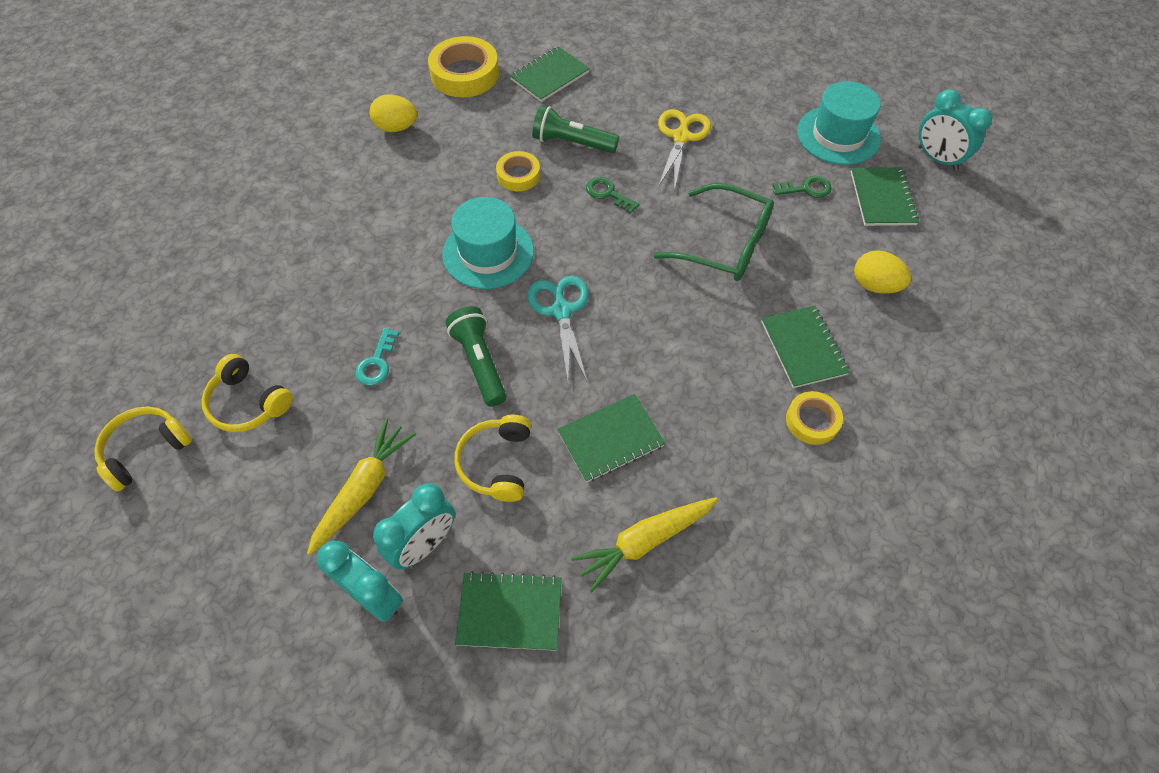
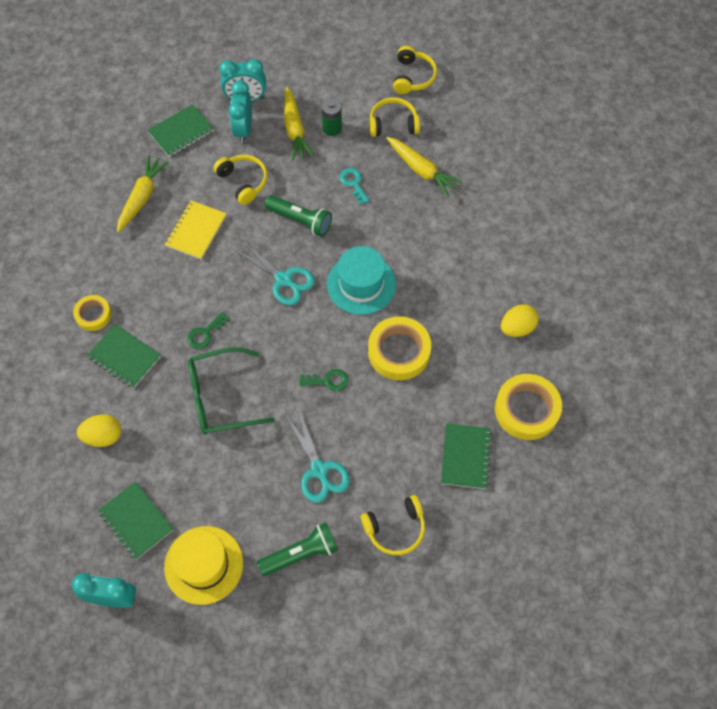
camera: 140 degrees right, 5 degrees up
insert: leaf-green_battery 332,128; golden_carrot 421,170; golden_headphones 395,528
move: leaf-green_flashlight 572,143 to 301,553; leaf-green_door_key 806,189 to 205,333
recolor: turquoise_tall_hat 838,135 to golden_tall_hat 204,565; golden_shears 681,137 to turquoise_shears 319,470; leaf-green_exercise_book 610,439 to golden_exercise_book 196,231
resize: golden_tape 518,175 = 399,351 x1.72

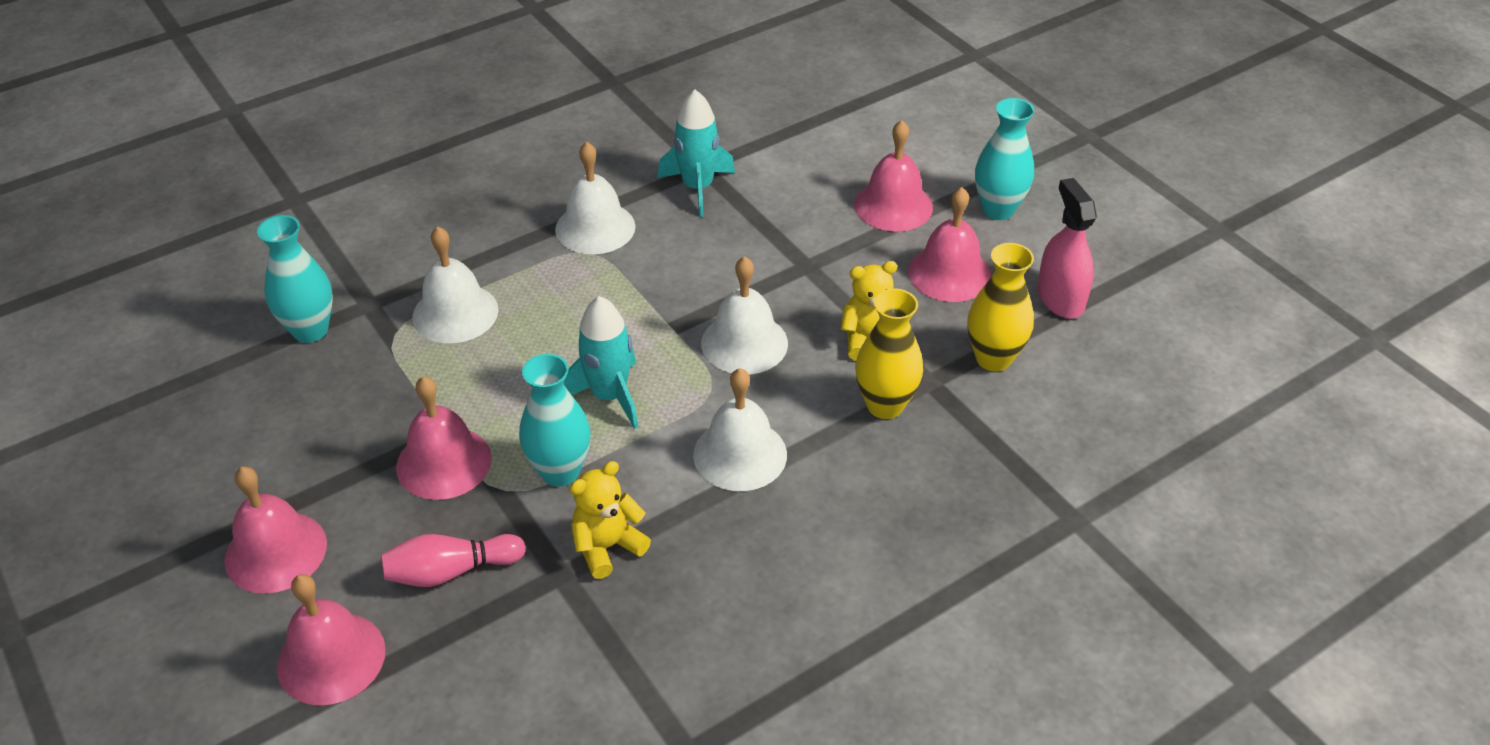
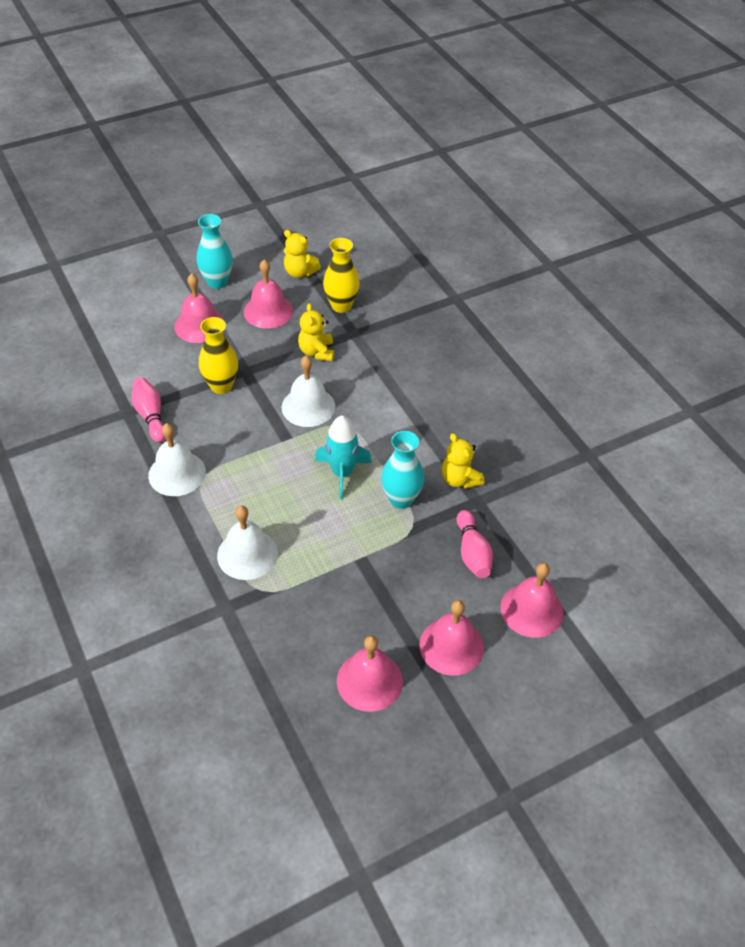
camera: 85 degrees left, 5 degrees up
delete: turquoise_tall_vase 310,330; white_school_bell 740,454
move: golden_tall_vase 885,405 to 221,386; pink_school_bell 444,462 to 369,681
replace: turquoise_rocket 697,188 to pink_bowling_pin 151,416; pink_sprayer 1060,298 to golden_teddy_bear 300,272

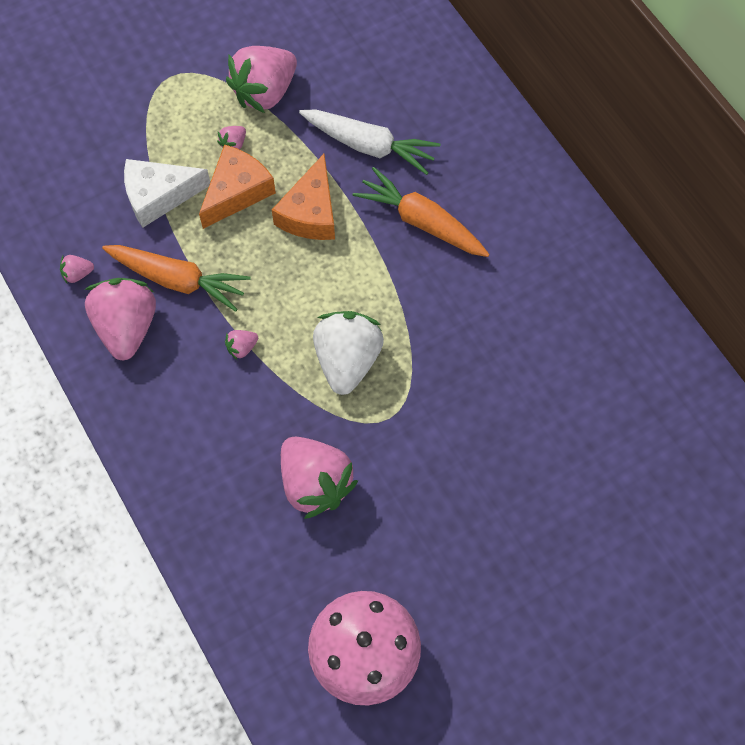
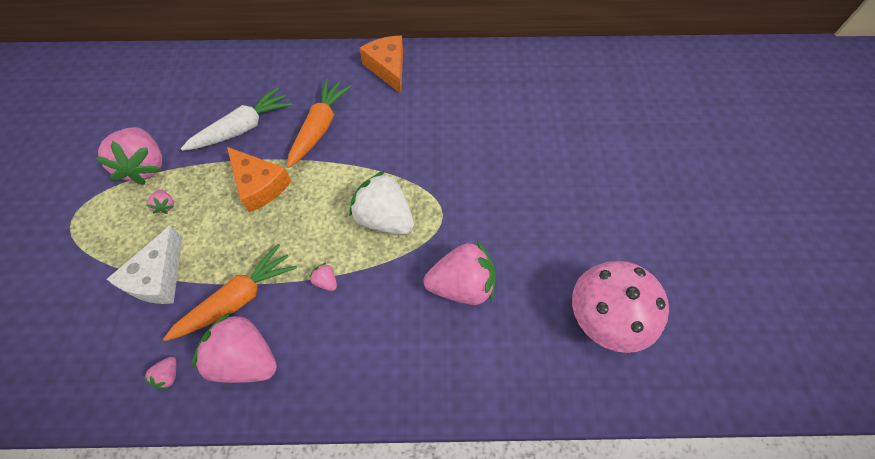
camera: 60 degrees left, 5 degrees down
move: bright_orange_cheese 237,192 to 388,68
rotate: bright_orange_carrot 421,221 = 319,128 135 degrees clockwise; pink_strawberry 242,348 = 326,281 135 degrees clockwise

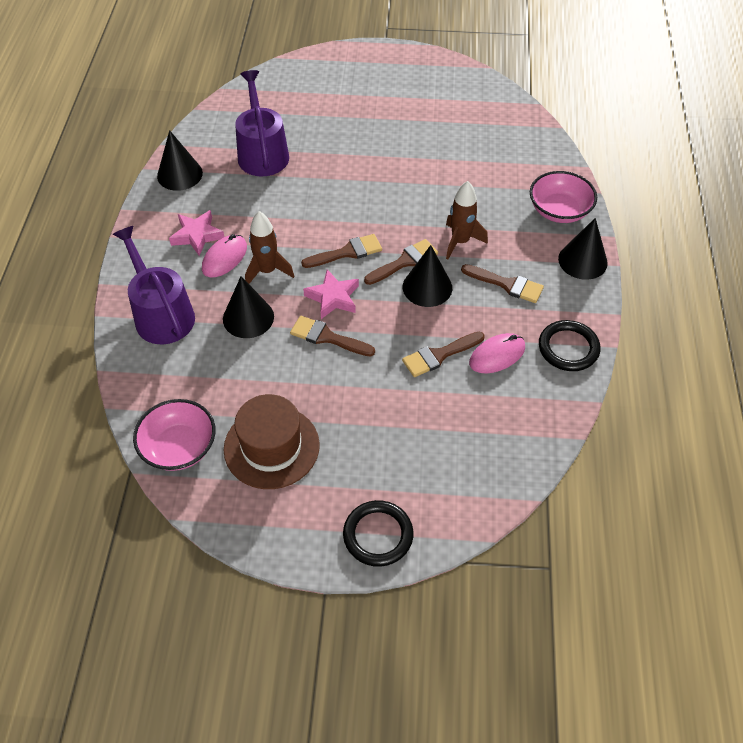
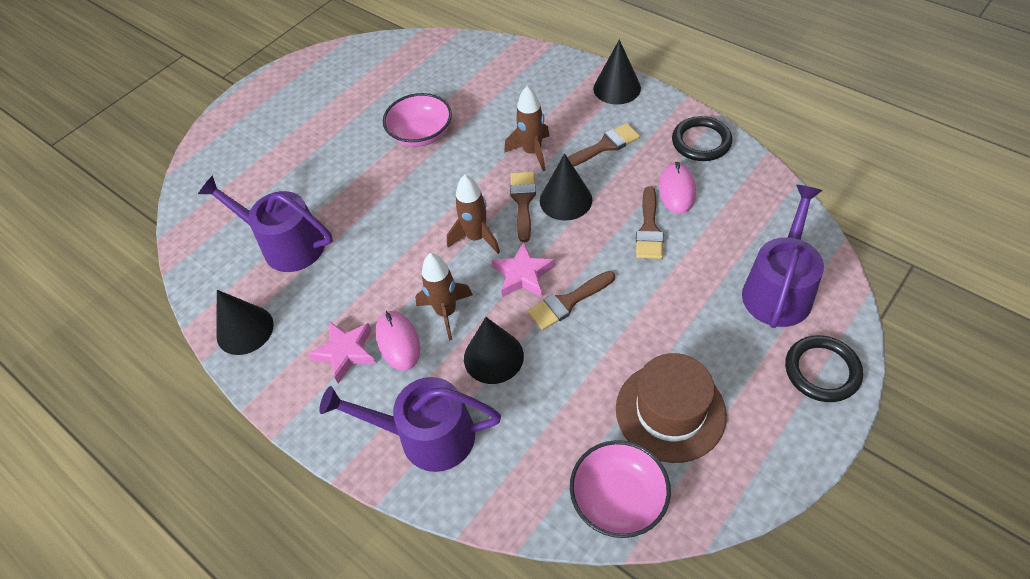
camera: 50 degrees left, 0 degrees up
insert: violet_watering_pot 778,289
move: pink_deep_dish 559,210 to 421,134
replace: russet_paintbrush 347,252 to russet_rocket 476,238

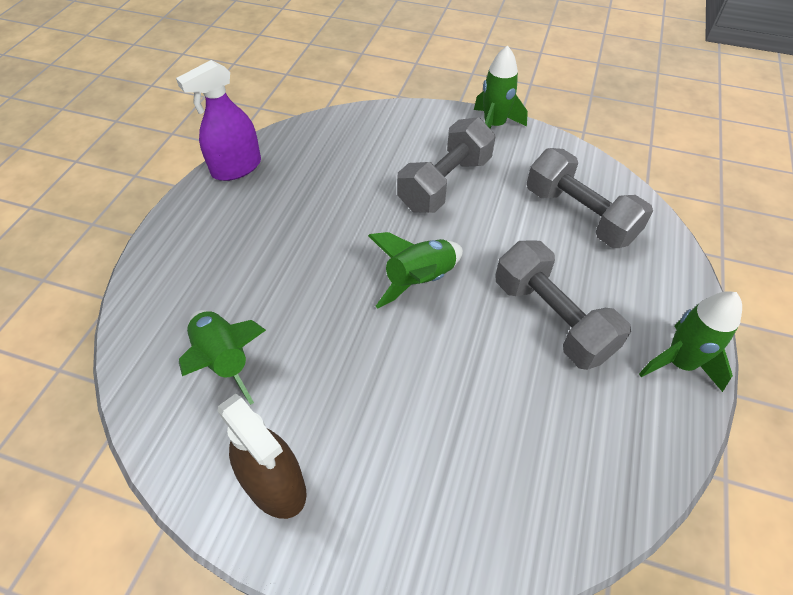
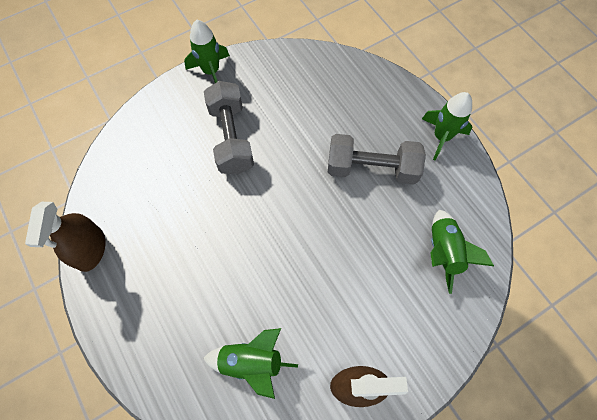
camera: 50 degrees left, 15 degrees up
delete: grey_dumbbell 579,215
move: leaf-green_rocket 420,280 to 443,252
recolor: violet_sprayer 236,168 to russet_sprayer 90,249

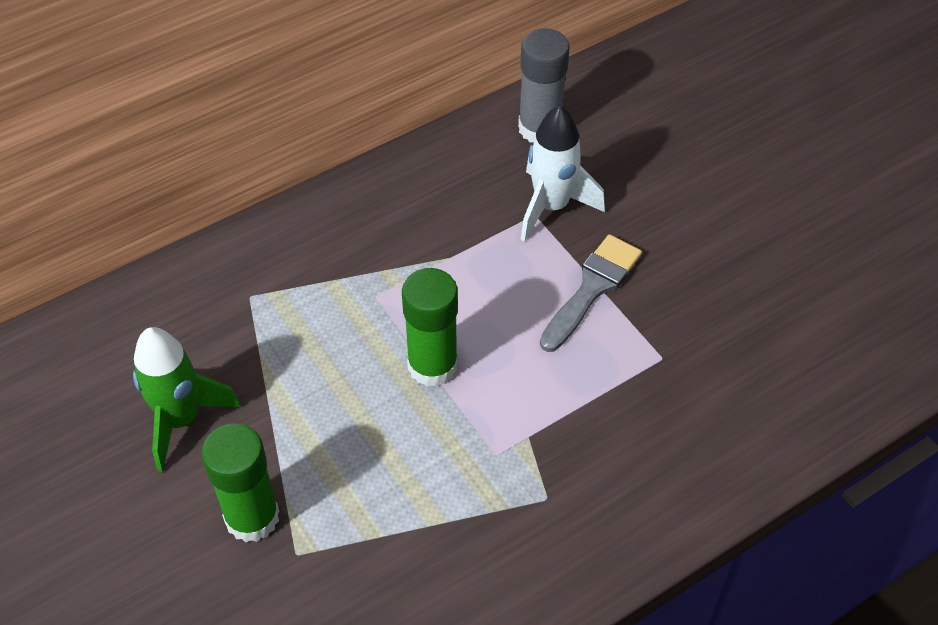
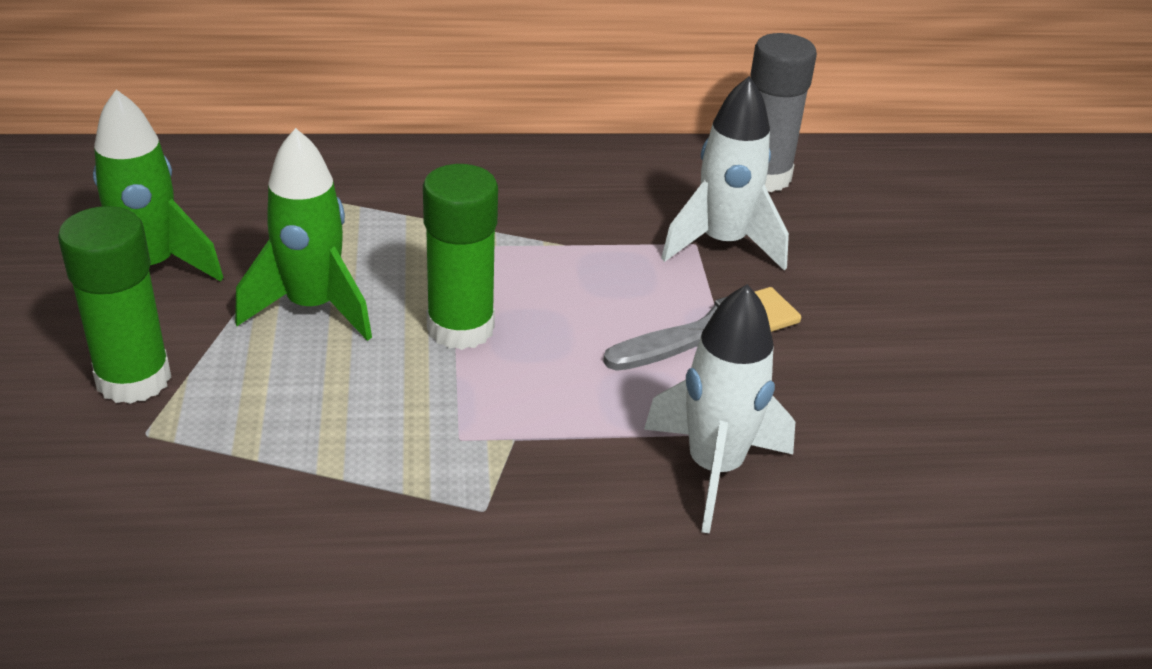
camera: 25 degrees right, 15 degrees down
insert: leaf-green_rocket 313,307; white_rocket 714,469

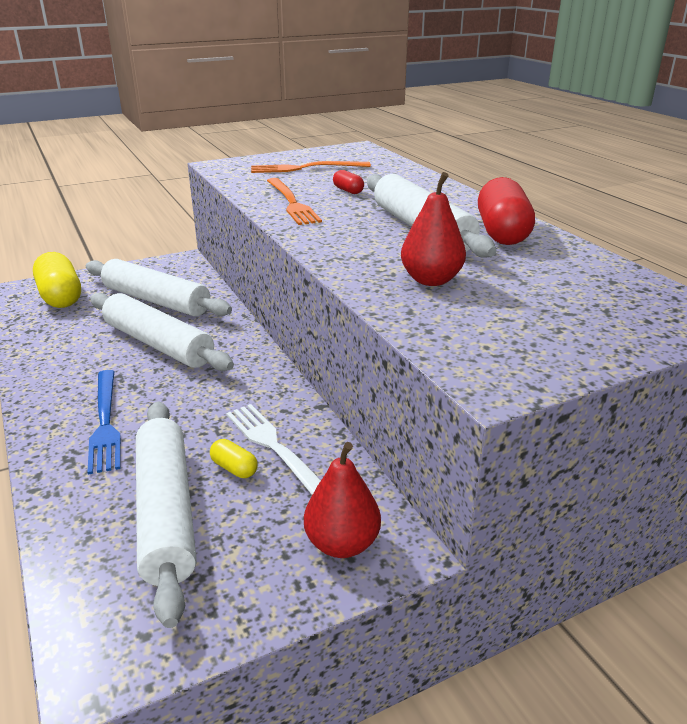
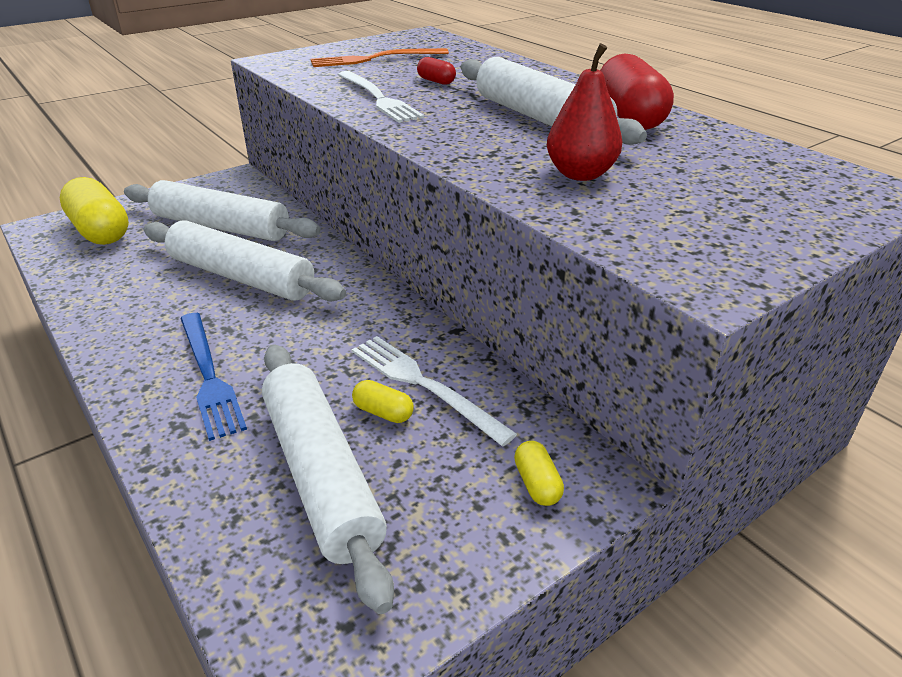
camera: 10 degrees left, 5 degrees up
replace: scarlet_toy_pear 342,544 to golden_pill_shape 537,484
recolor: bright_orange_fork 292,203 to white_fork 378,98

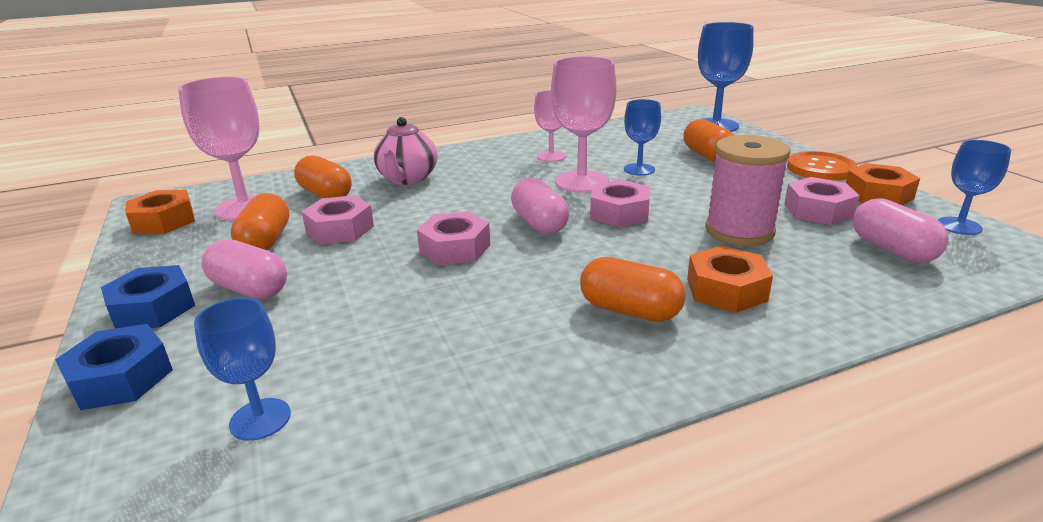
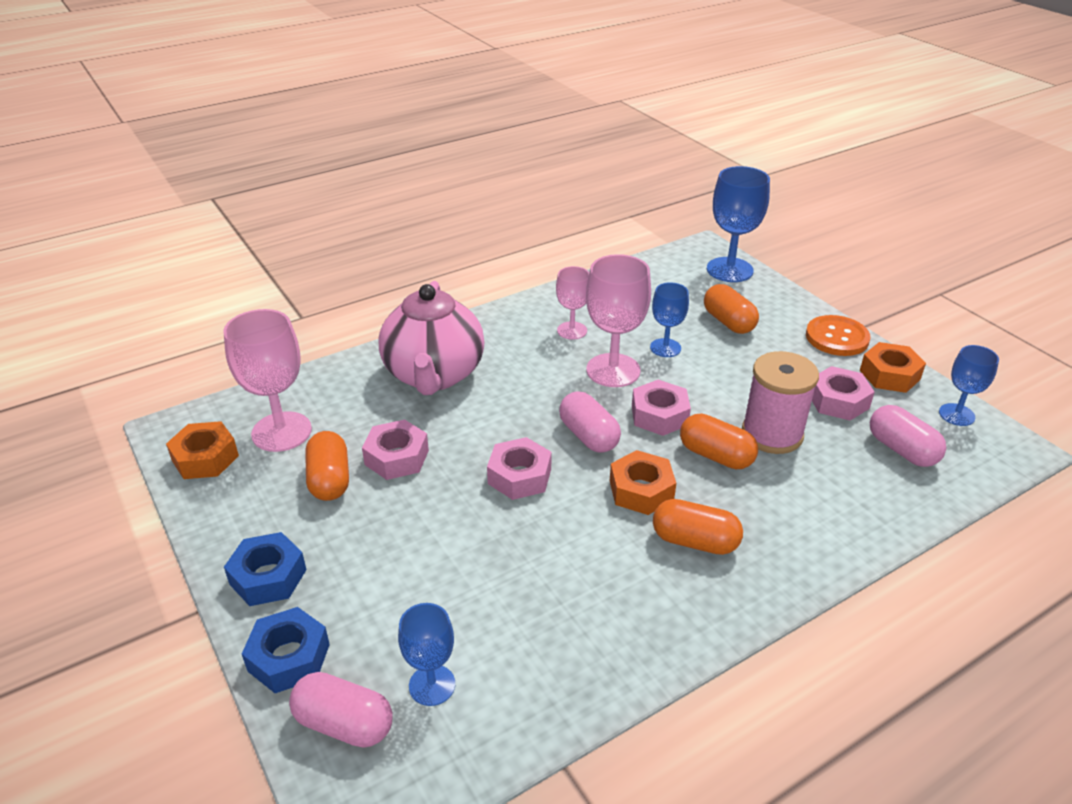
camera: 10 degrees left, 10 degrees up
move: bright_orange_pill_shape 325,194 to 716,456; pink_pill_shape 249,289 to 344,724; bright_orange_hex_nut 726,290 to 641,490
resize: pink_china_teapot 408,179 = 434,375 x1.59

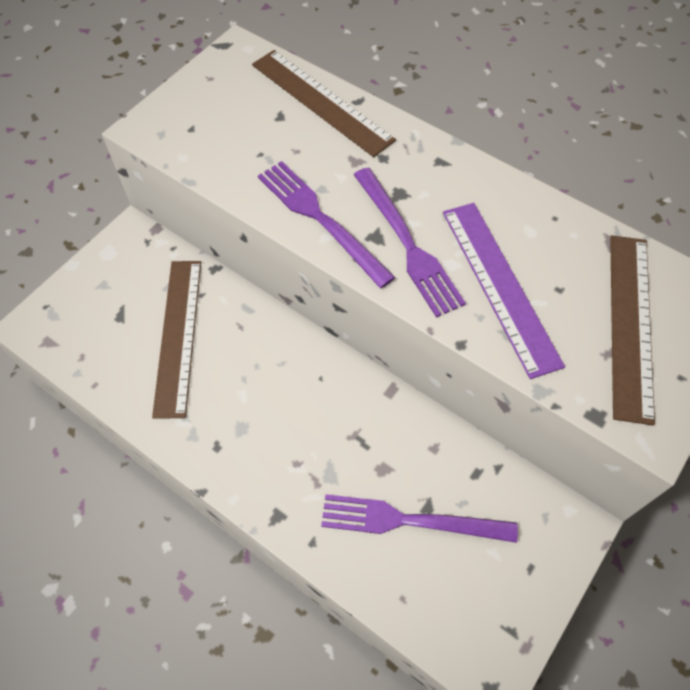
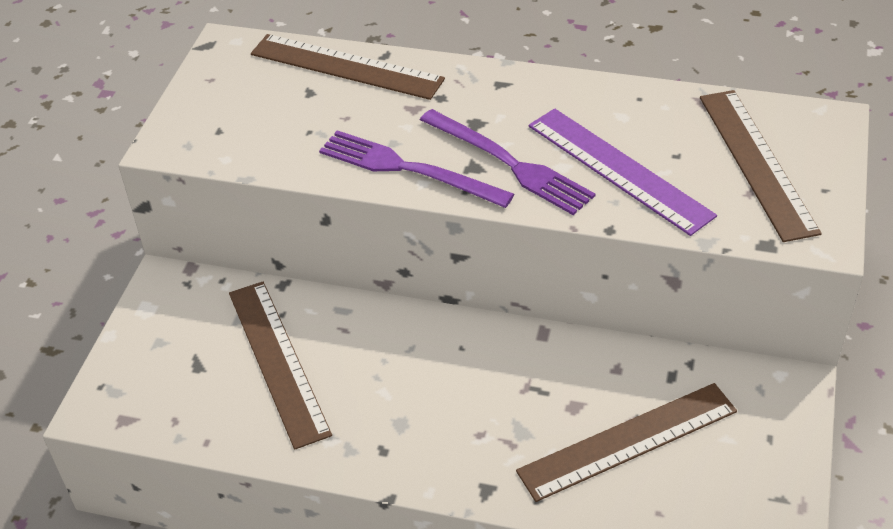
camera: 20 degrees left, 15 degrees down
replace: violet_fork 410,520 to russet_straightedge 628,441

